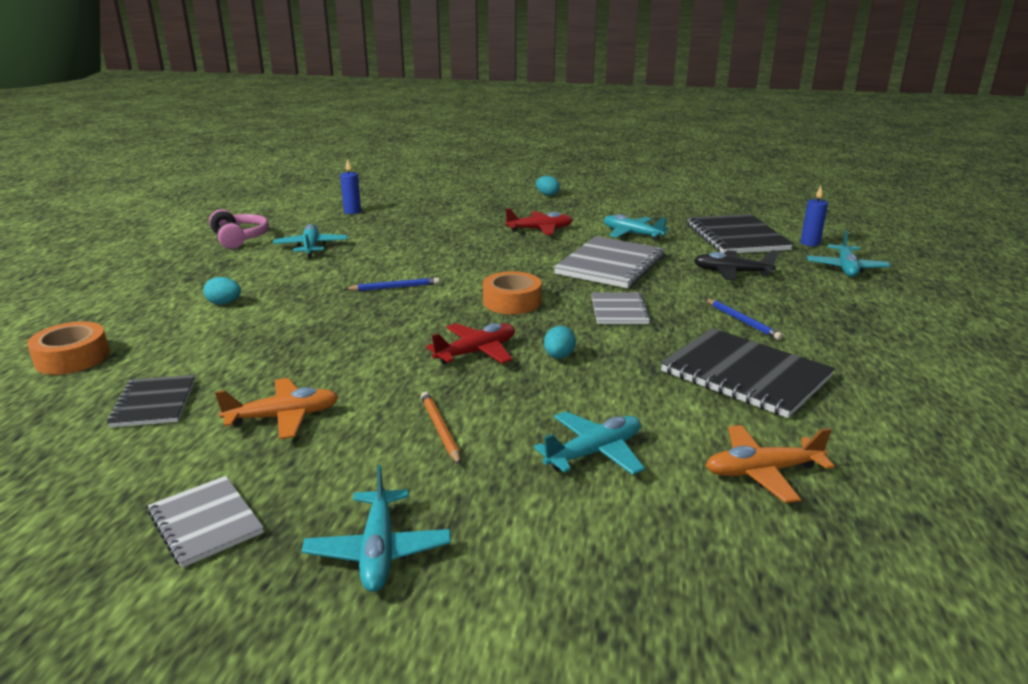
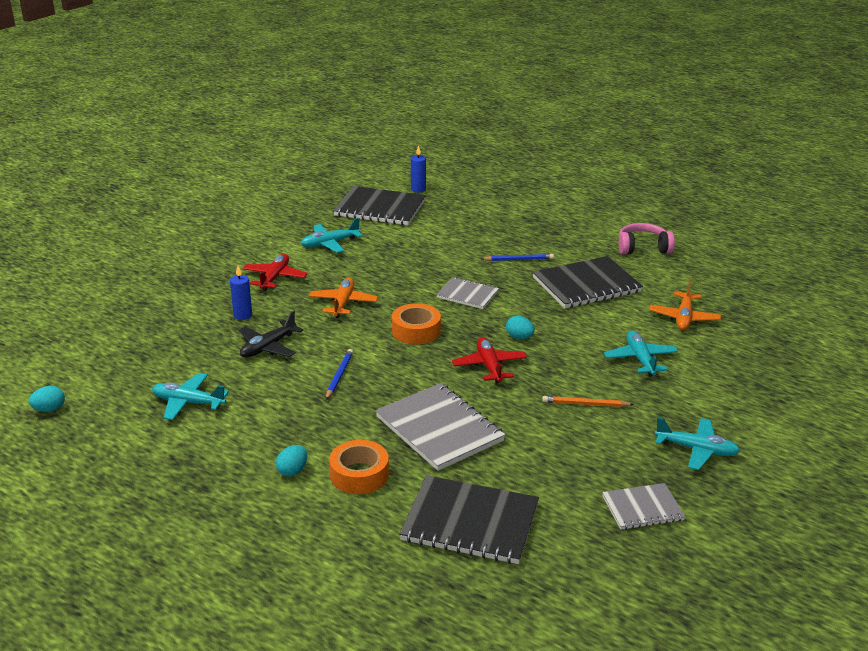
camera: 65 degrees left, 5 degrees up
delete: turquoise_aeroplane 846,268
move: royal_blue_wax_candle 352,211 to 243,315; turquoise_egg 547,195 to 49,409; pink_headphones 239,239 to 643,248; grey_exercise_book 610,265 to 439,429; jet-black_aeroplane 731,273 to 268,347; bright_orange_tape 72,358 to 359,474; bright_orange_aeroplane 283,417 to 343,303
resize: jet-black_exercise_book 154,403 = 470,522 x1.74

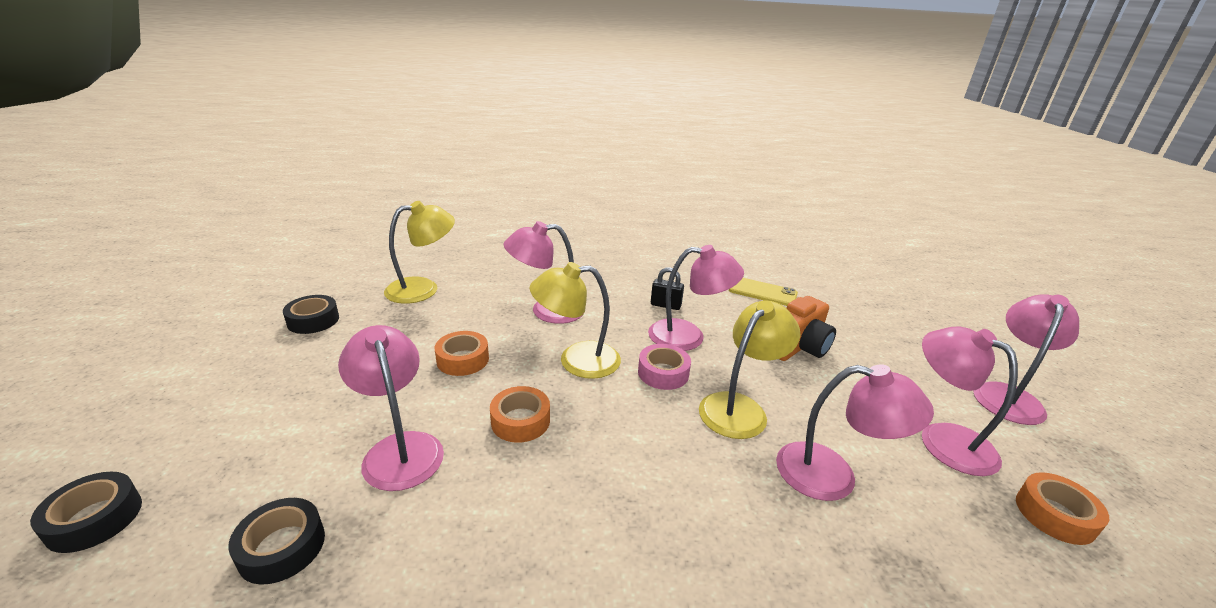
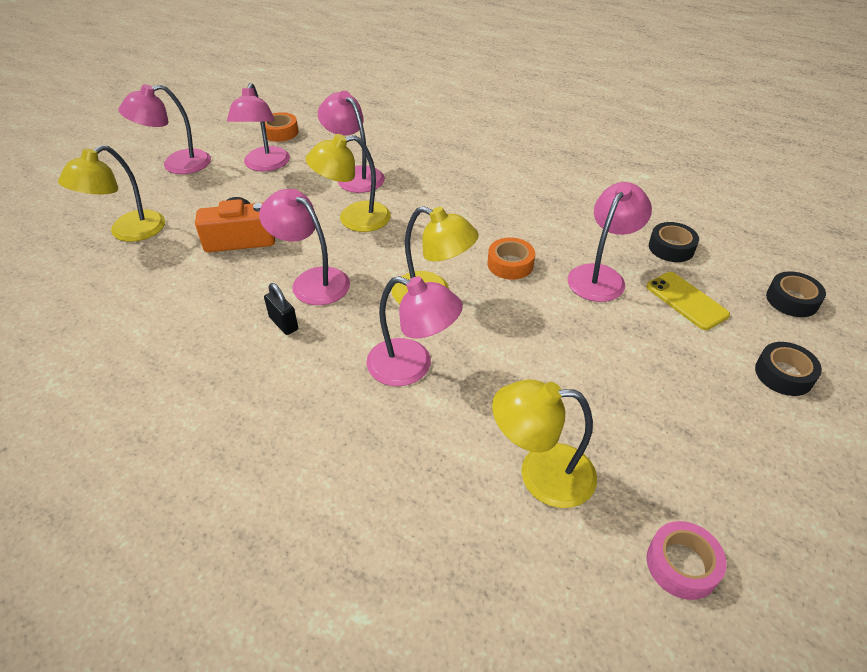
camera: 145 degrees left, 15 degrees up
delete: bright_orange_tape 463,359
insert: golden_lamp 128,232
move: golden_phone 762,292 to 686,301; jet-black_tape 313,320 to 783,374; pink_tape 663,373 to 682,565
rotate: pink_lamp 400,448 = 601,276 150 degrees counterclockwise

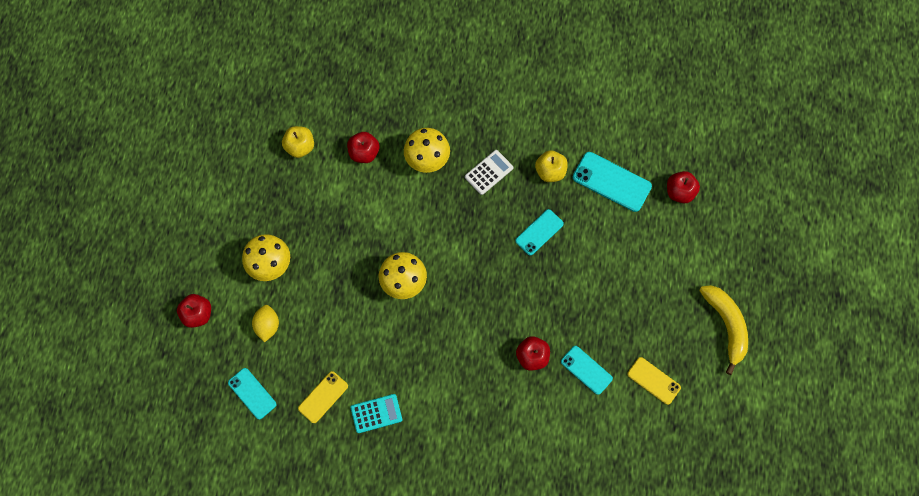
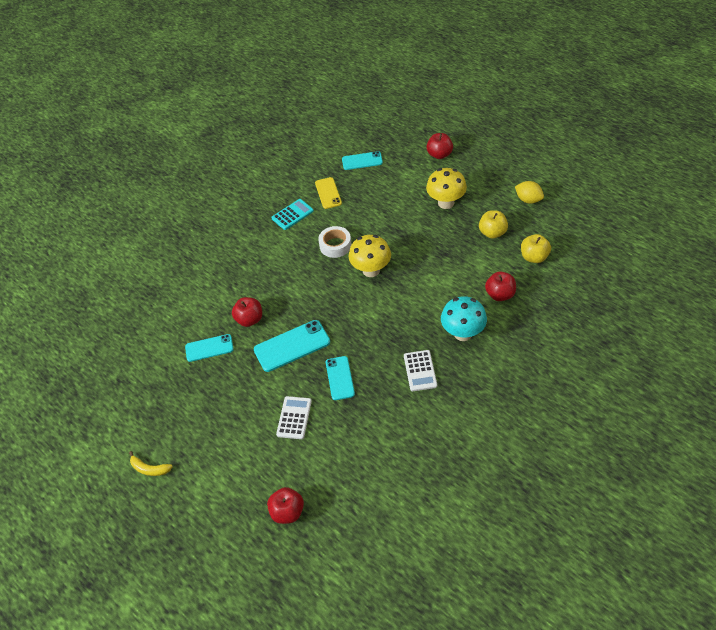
camera: 130 degrees right, 20 degrees down
delete: golden_phone 653,381
insert: white_tape 335,245; white_calculator 294,418
move: golden_apple 550,171 to 492,233; turquoise_phone 611,182 to 292,346; golden_citrus_fruit 267,326 to 528,200
recolor: golden_toadstool 427,160 to turquoise_toadstool 463,333
rotate: turquoise_calculator 376,413 = 292,215 150 degrees counterclockwise
resize: golden_banana 726,326 = 149,468 x0.53

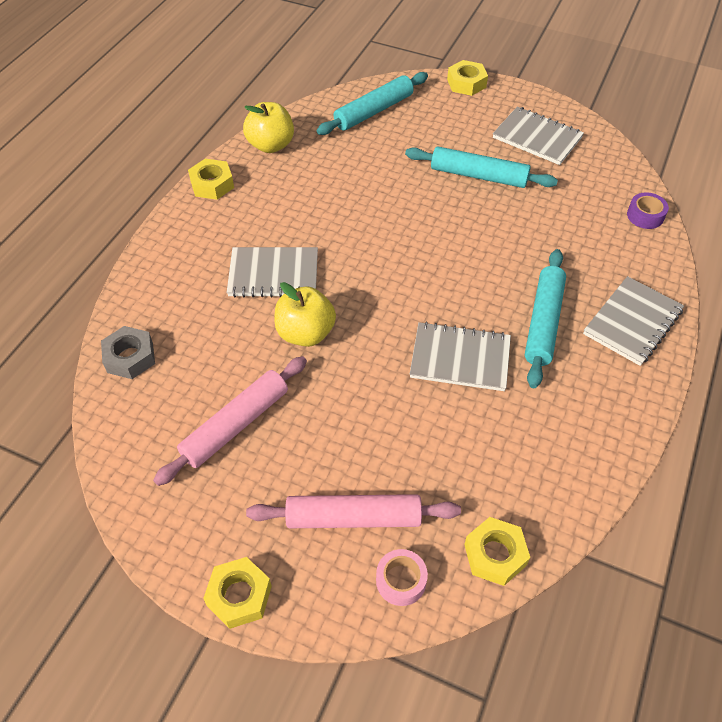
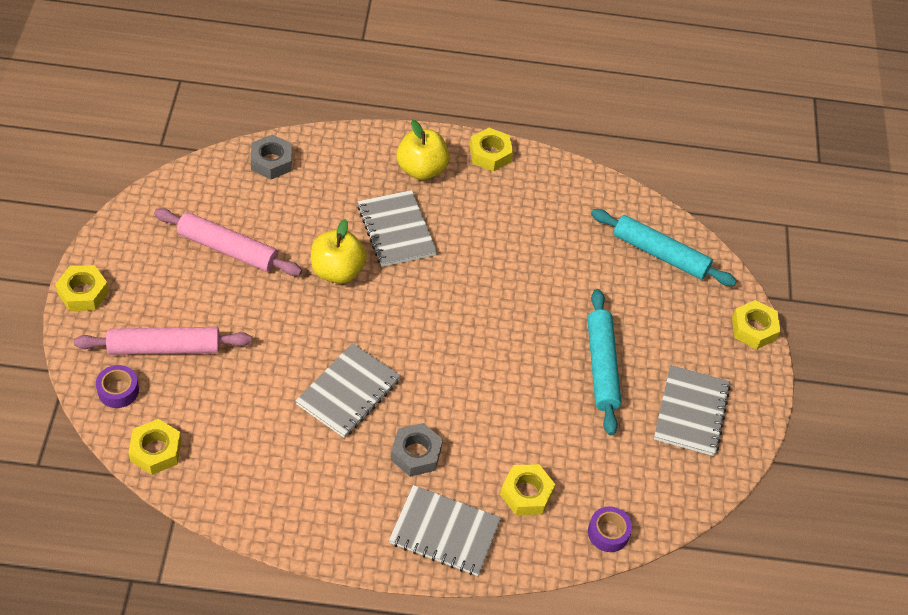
camera: 65 degrees right, 0 degrees up
insert: golden_hex_nut 526,493
move: golden_apple 271,145 to 421,169
replace: turquoise_dough_roller 543,322 to grey_hex_nut 416,454
recolor: pink_tape 401,581 to violet_tape 118,390
rotate: grey_exercise_book 460,358 = 348,392 45 degrees clockwise; pink_dough_roller 353,518 = 164,348 75 degrees counterclockwise

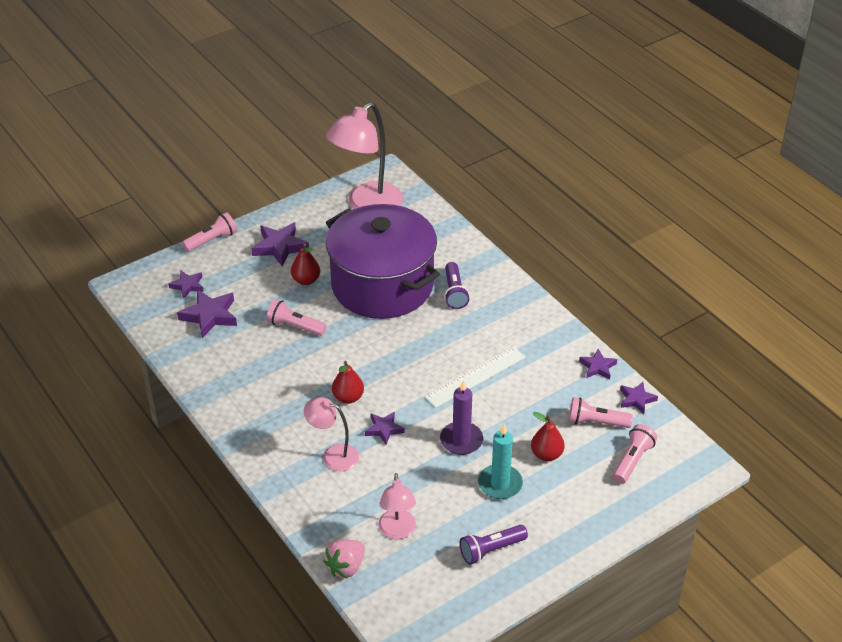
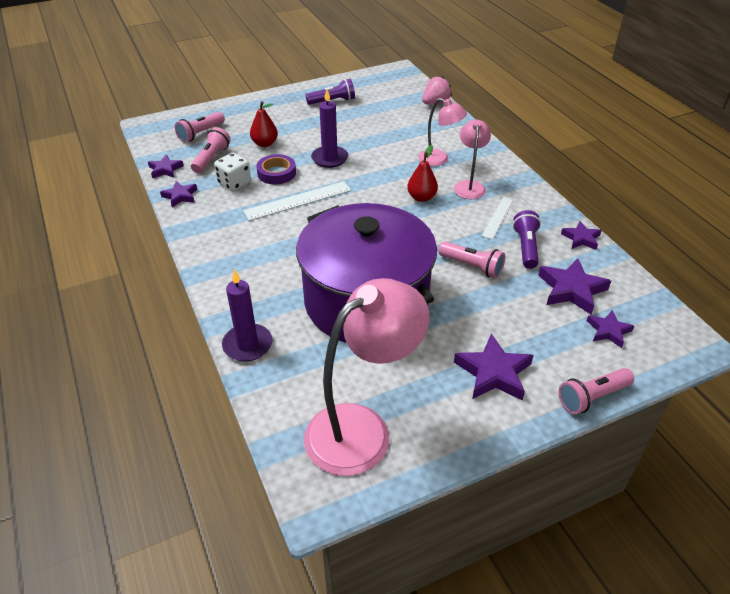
camera: 170 degrees left, 0 degrees up
delete: scarlet_toy_pear 306,280; turquoise_wax_candle 500,484
insert: white_game_die 234,183; violet_tape 276,173; white_straightedge 498,217; violet_wax_candle 247,345
move: violet_flashlight 454,292 to 526,247; violet_star 384,429 to 581,238; pink_lamp 397,531 to 469,186
rotate: pink_flashlight 596,422 = 211,158 90 degrees counterclockwise

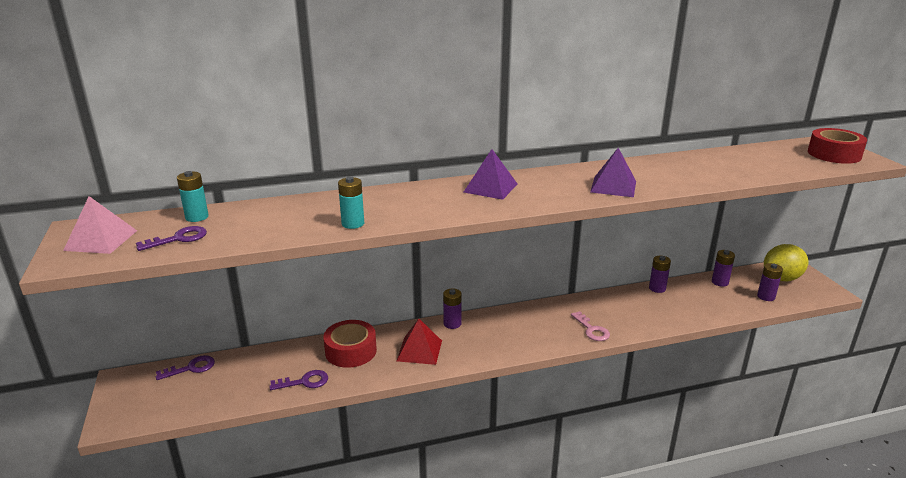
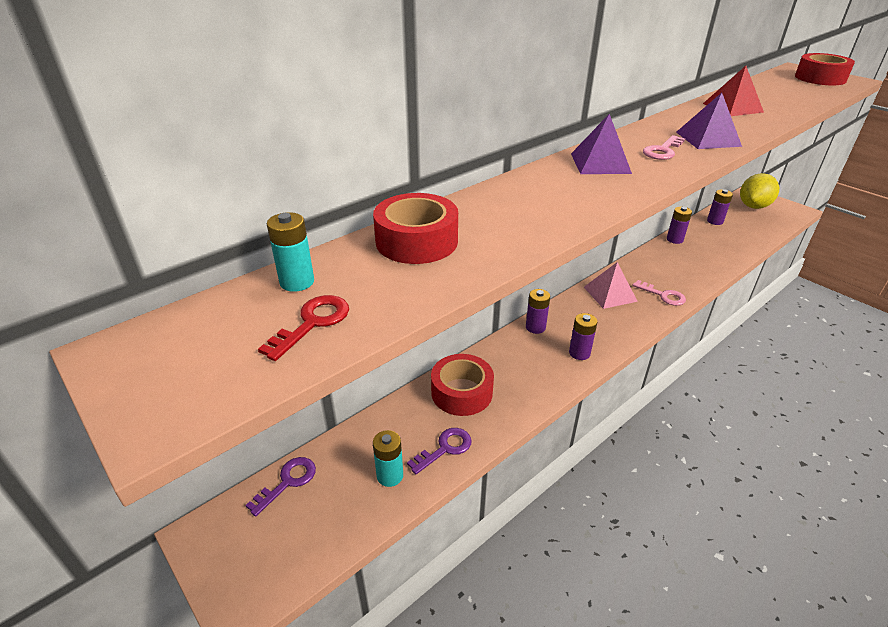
camera: 25 degrees left, 10 degrees up
insert: pink_door_key 662,151; scarlet_tape 416,241
move: turquoise_battery 353,224 to 390,476; pink_solid_pyramid 101,240 to 610,294; violet_battery 766,296 to 579,353; scarlet_solid_pyramid 419,350 to 732,107
recolor: violet_door_key 179,239 to scarlet_door_key 313,323

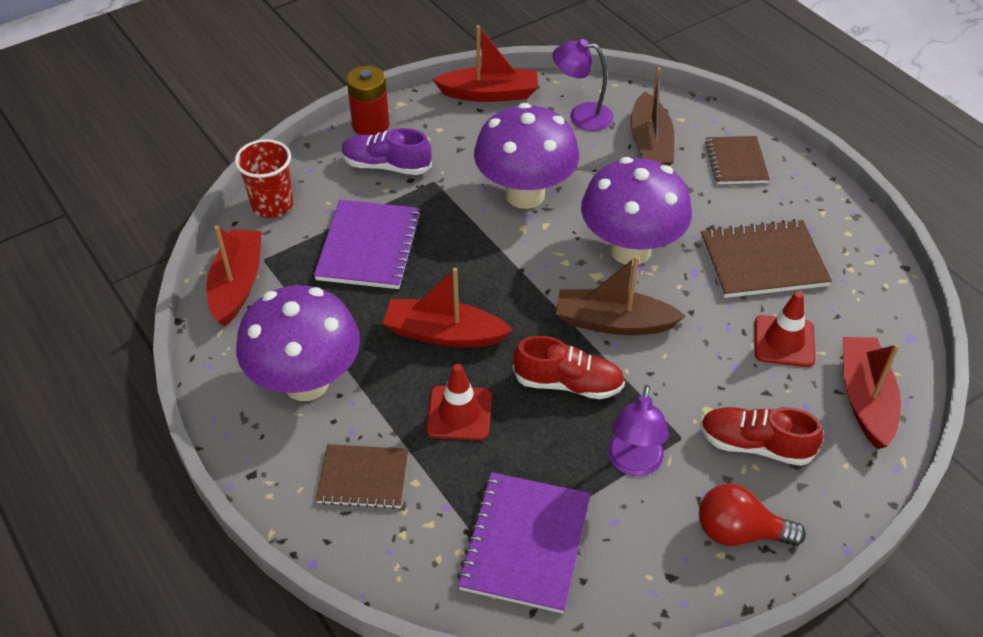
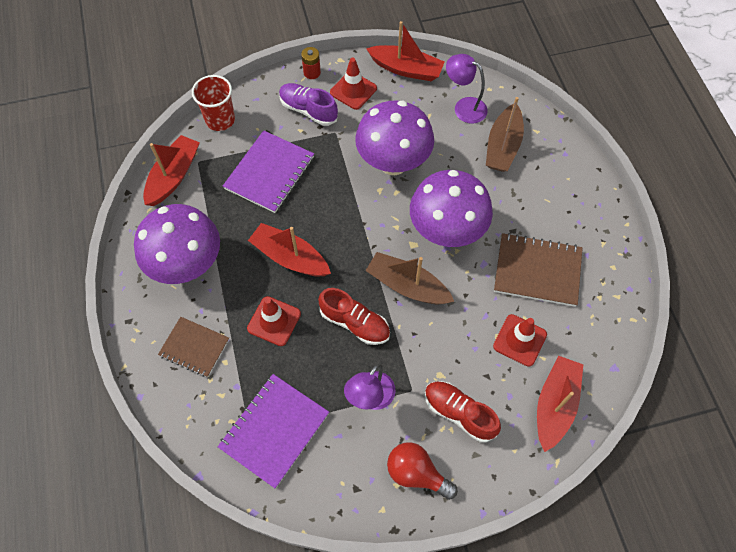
camera: 20 degrees right, 15 degrees up
delete: russet_exercise_book 736,162
insert: scarlet_road_cone 353,90
resize: scarlet_battery 371,125 = 312,72 x0.63

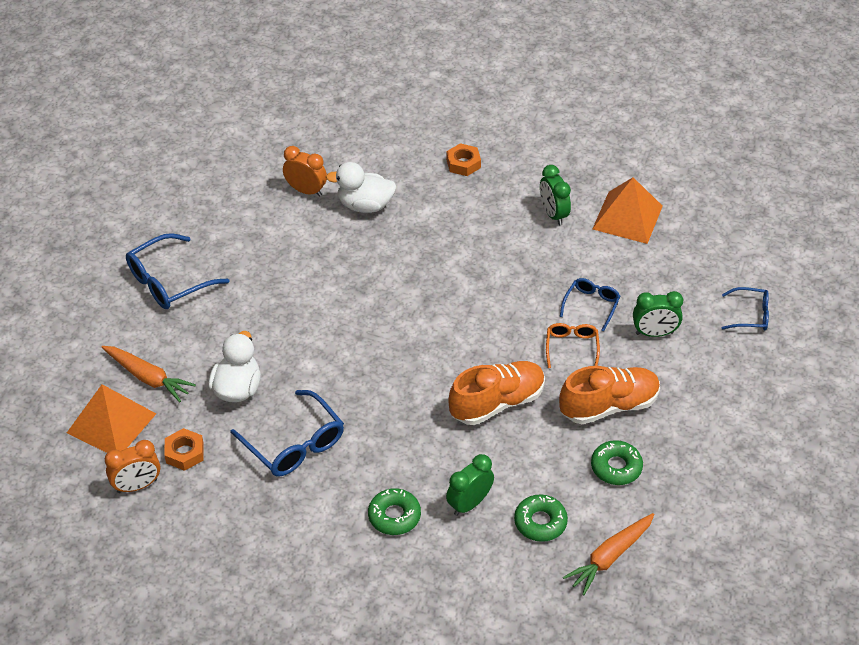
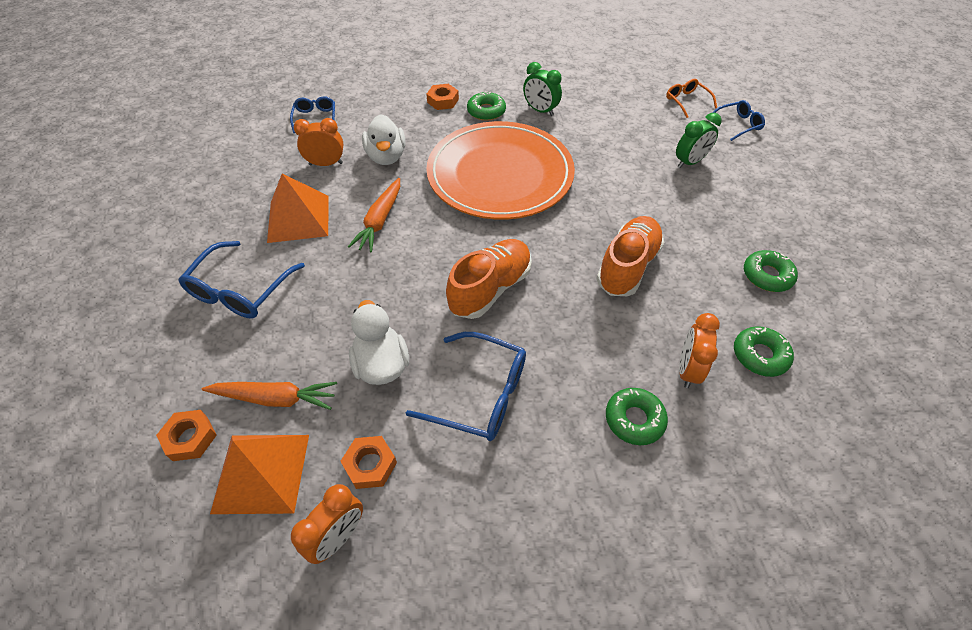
camera: 30 degrees left, 5 degrees up
insert: leaf-green_glazed_donut 486,111; bright_orange_plate 500,174; bright_orange_hex_nut 190,438
move: bright_orange_solid_pyramid 627,217 to 298,218; royal_blue_eyeglasses 591,305 to 315,118; bright_orange_eyeglasses 571,347 to 686,101; bright_orange_lace-up_shoe 609,406 to 490,288; bright_orange_carrot 610,557 to 380,221
recolor: leaf-green_alarm_clock 469,503 to bright_orange_alarm_clock 687,370
rotate: white_toy_duck 365,205 = 386,157 75 degrees counterclockwise

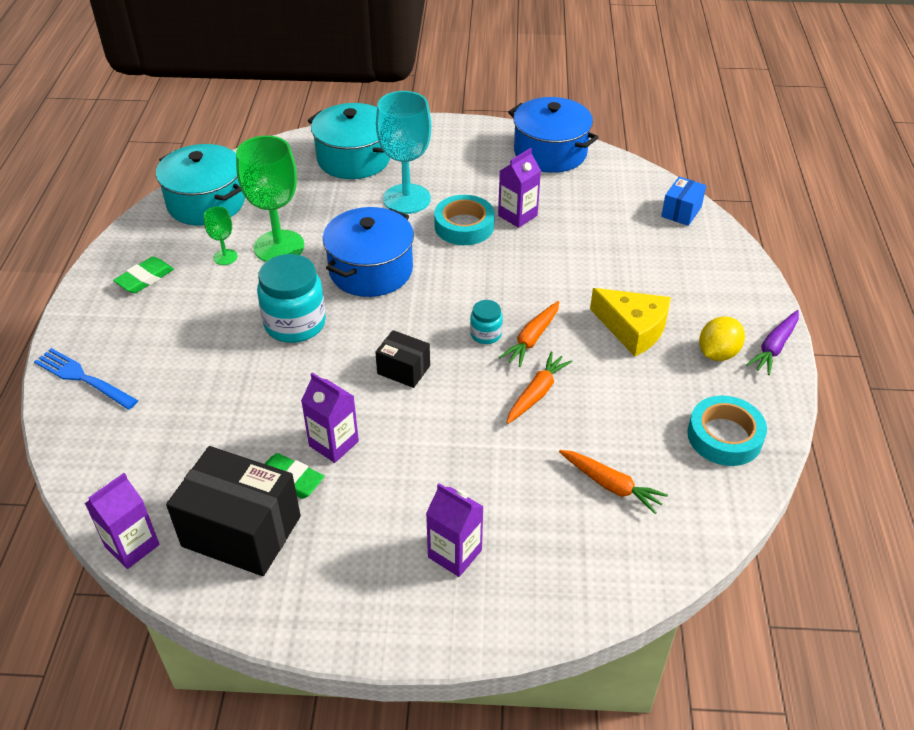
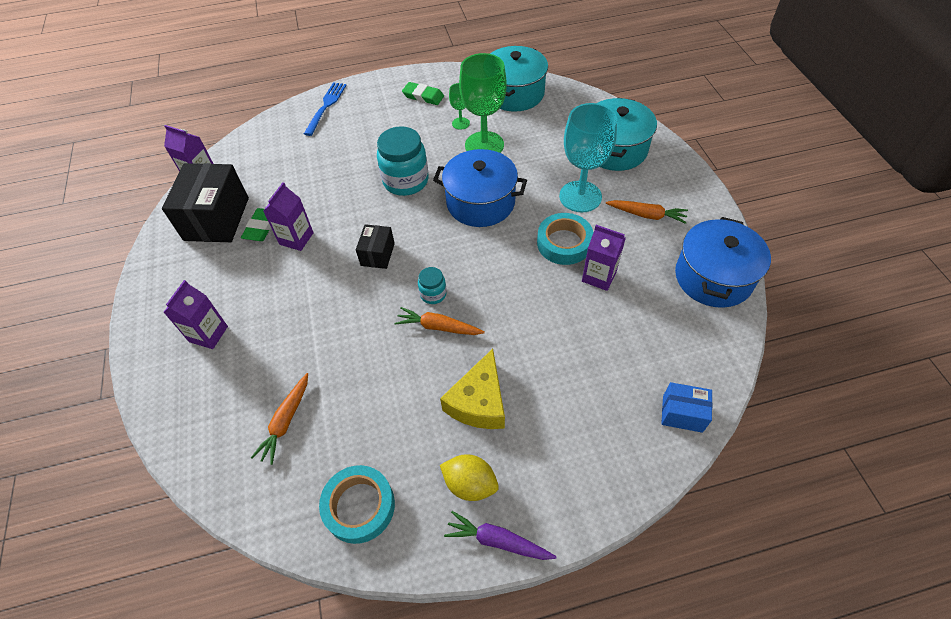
camera: 75 degrees right, 10 degrees up
move: bright_orange_carrot 537,393 to 646,215

